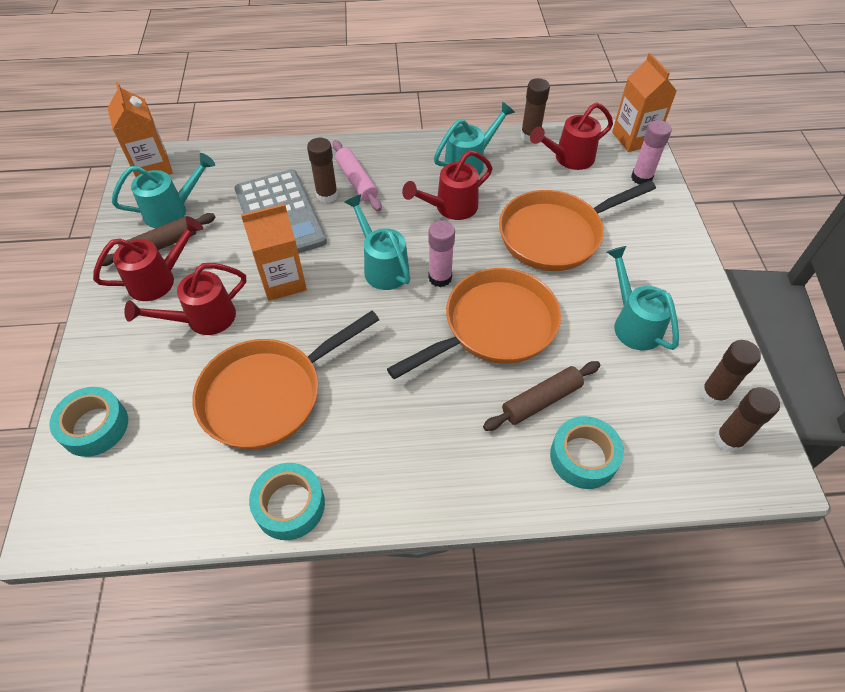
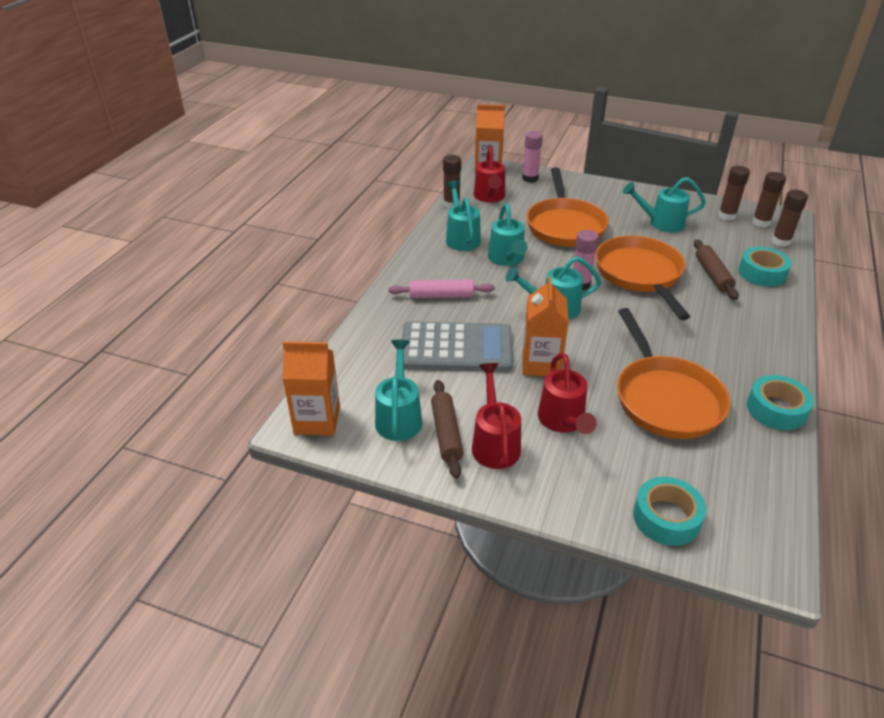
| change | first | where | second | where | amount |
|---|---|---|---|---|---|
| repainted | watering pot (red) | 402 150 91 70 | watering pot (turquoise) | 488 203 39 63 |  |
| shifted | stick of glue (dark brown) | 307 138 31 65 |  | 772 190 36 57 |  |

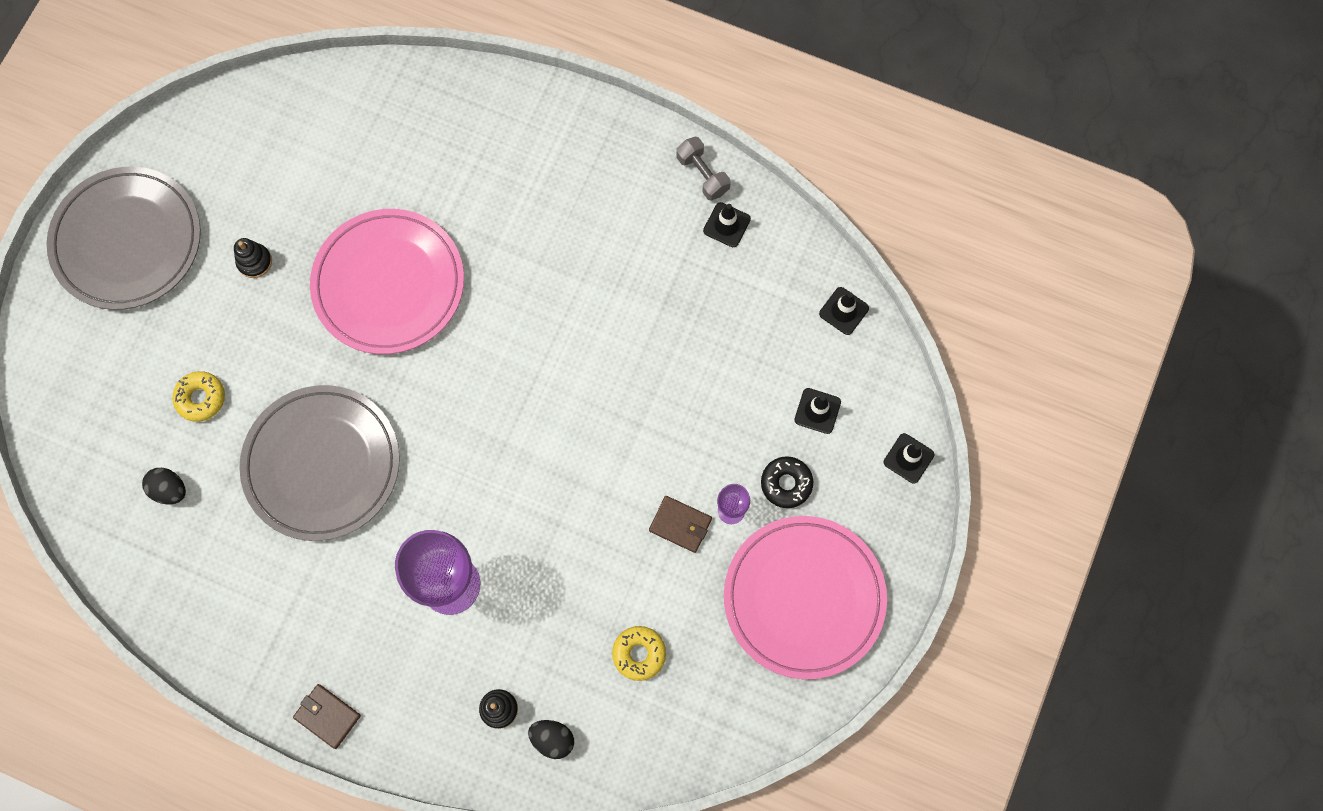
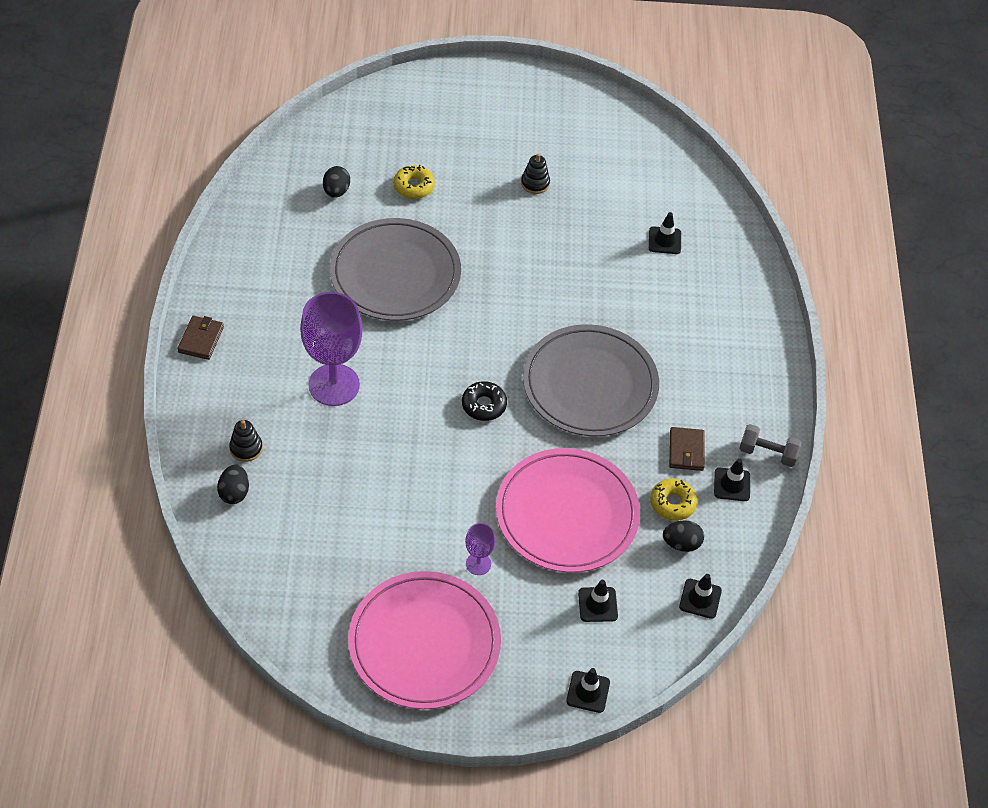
| change | first | where | second | where | amount |
|---|---|---|---|---|---|
| shifted | glazed donut (black) | 761 456 52 52 |  | 462 381 45 40 |  |
| shifted | flat dish (pink) | 310 209 154 145 |  | 496 448 144 125 |  |
| shifted | flat dish (grey) | 47 167 154 143 |  | 523 324 136 113 |  |
| new |  |  | traffic cone (black) | 649 212 32 42 |  |
| shifted | glazed donut (bright yellow) | 612 626 54 55 |  | 650 479 47 42 |  |
| new |  |  | egg shape (black) | 663 520 41 32 |  |
| shifted | card wallet (dark brown) | 649 496 63 57 |  | 669 427 36 44 |  |
| rotated | dumbbell (grey) | 676 137 55 64 |  | 739 424 63 43 | 75 degrees clockwise |

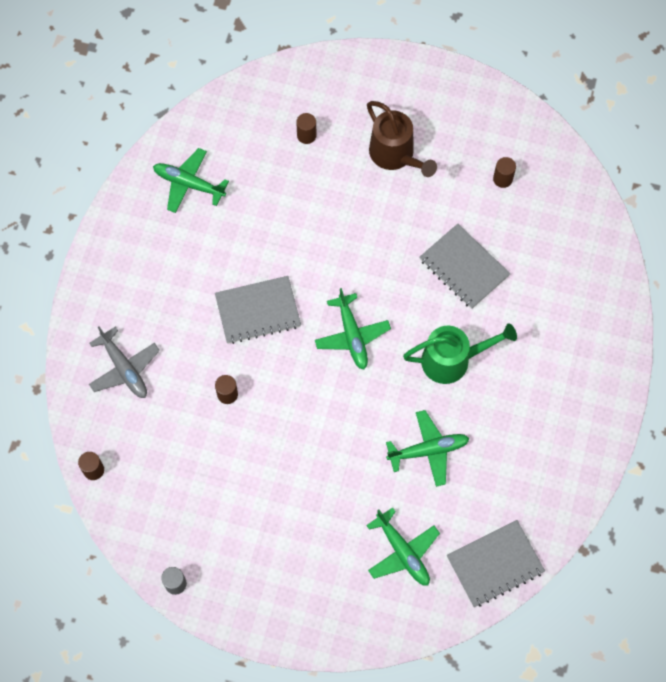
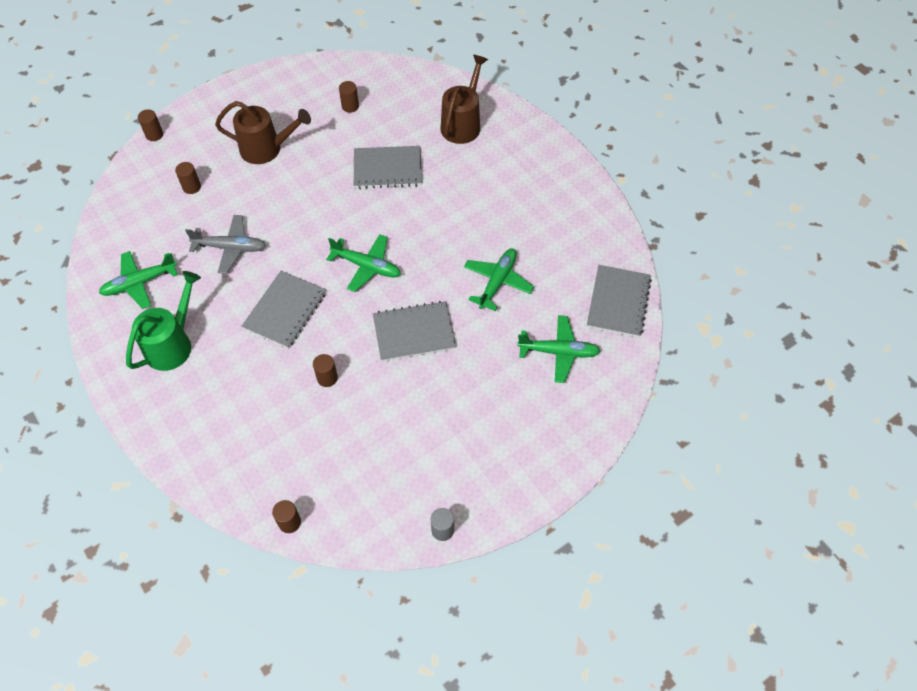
| change | first | where | second | where | amount |
|---|---|---|---|---|---|
| shifted | watering pot (leaf-green) | 403 323 114 61 |  | 126 271 75 100 |  |
| new |  |  | solid cylinder (dark brown) | 138 110 25 31 |  |
| shifted | aeroplane (grey) | 89 326 71 72 |  | 185 215 81 59 |  |
| new |  |  | notepad (grey) | 373 301 83 60 |  |
| new |  |  | watering pot (dark brown) | 440 55 48 89 |  |

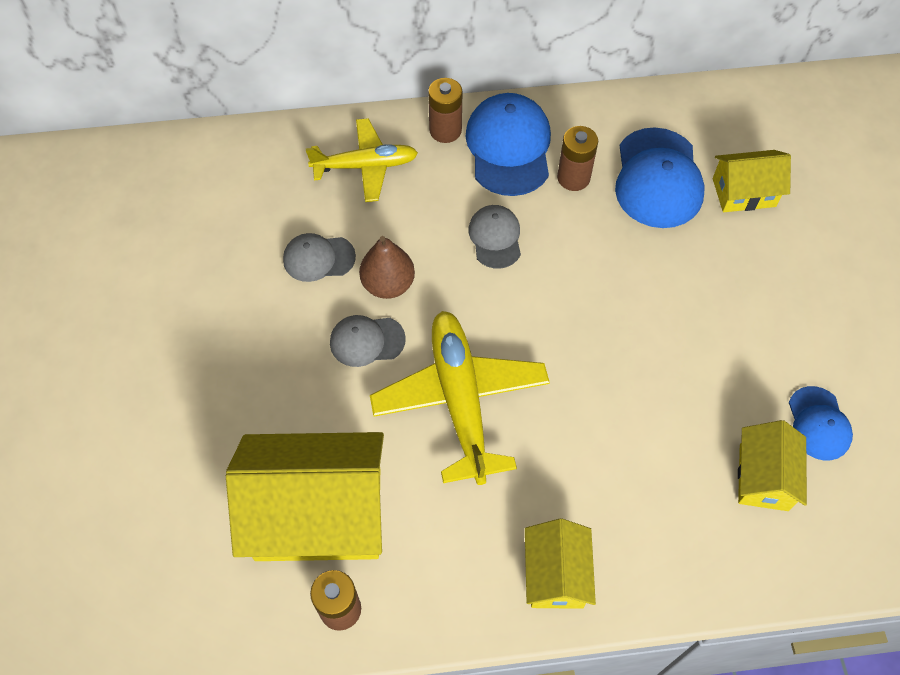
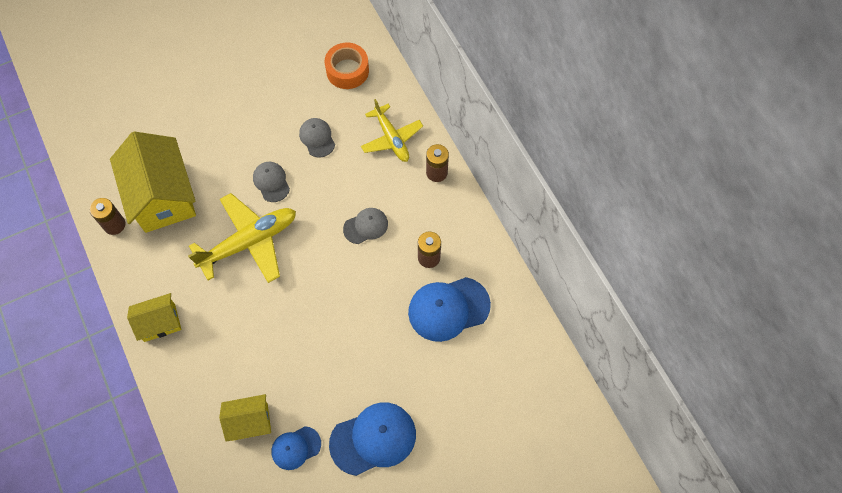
| change | first | where | second | where | amount |
|---|---|---|---|---|---|
| new |  |  | sticky tape (orange-coloured) | 325 43 44 46 |  |
| shifted | baseball cap (blue) | 466 93 85 103 |  | 329 402 87 74 |  |
| gone | pear (dark brown) | 359 236 56 63 |  |  |  |
| gone | house (bright yellow) | 713 150 78 62 |  |  |  |

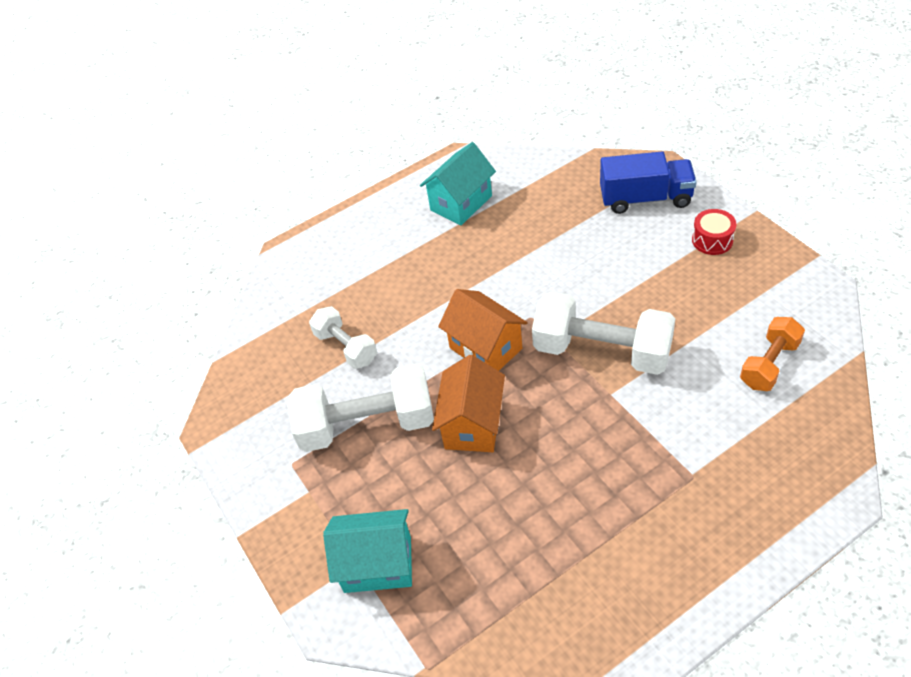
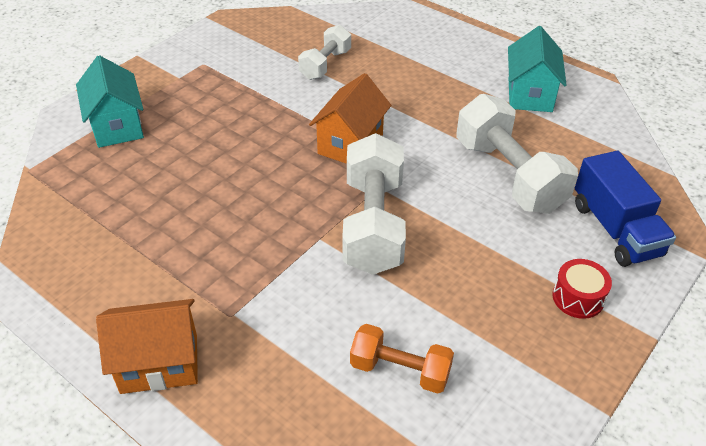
| change | first | where | second | where | amount |
|---|---|---|---|---|---|
| shifted | house (orange-coloured) | 432 355 73 97 |  | 96 299 102 95 |  |
| shifted | dumbbell (snow-white) | 287 364 147 88 |  | 456 94 122 120 |  |
| rotated | house (turquoise) | 420 142 76 83 |  | 508 26 58 86 | 75 degrees clockwise |

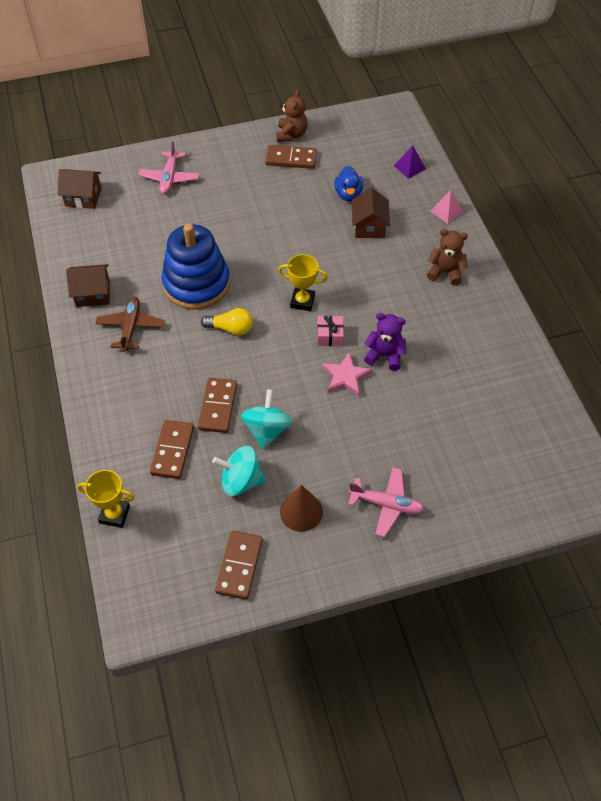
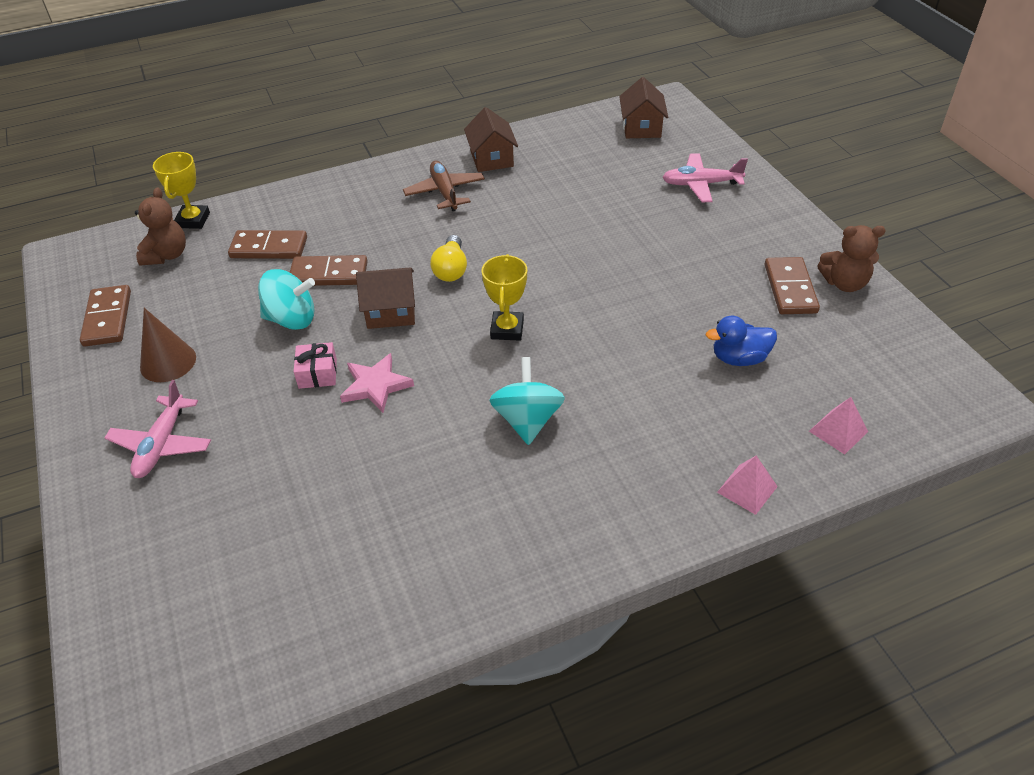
| change | first | where | second | where | amount |
|---|---|---|---|---|---|
| rotated | domino (dark brown) | 215 531 48 69 |  | 80 285 51 62 | 75 degrees clockwise |
| shifted | teddy bear (dark brown) | 427 229 41 57 |  | 135 187 51 79 |  |
| shifted | present (pink) | 317 316 27 30 |  | 294 342 43 47 |  |
| shifted | house (dark brown) | 352 188 38 50 |  | 356 267 59 62 |  |
| rotated | aeroplane (dark brown) | 96 296 69 56 |  | 403 161 82 50 | 105 degrees counterclockwise |
| shifted | whirligig (turquoise) | 212 446 54 50 |  | 489 357 76 88 |  |
| repainted | pyramid shape (purple) | 394 146 32 33 | pyramid shape (pink) | 809 397 59 57 |  |
| gone | stacking rings (blue) | 162 224 68 86 |  |  |  |
| gone | teddy bear (purple) | 364 313 43 58 |  |  |  |

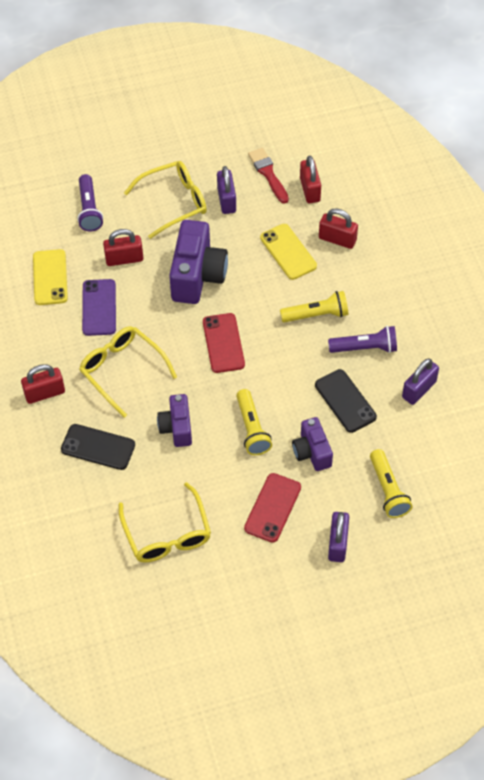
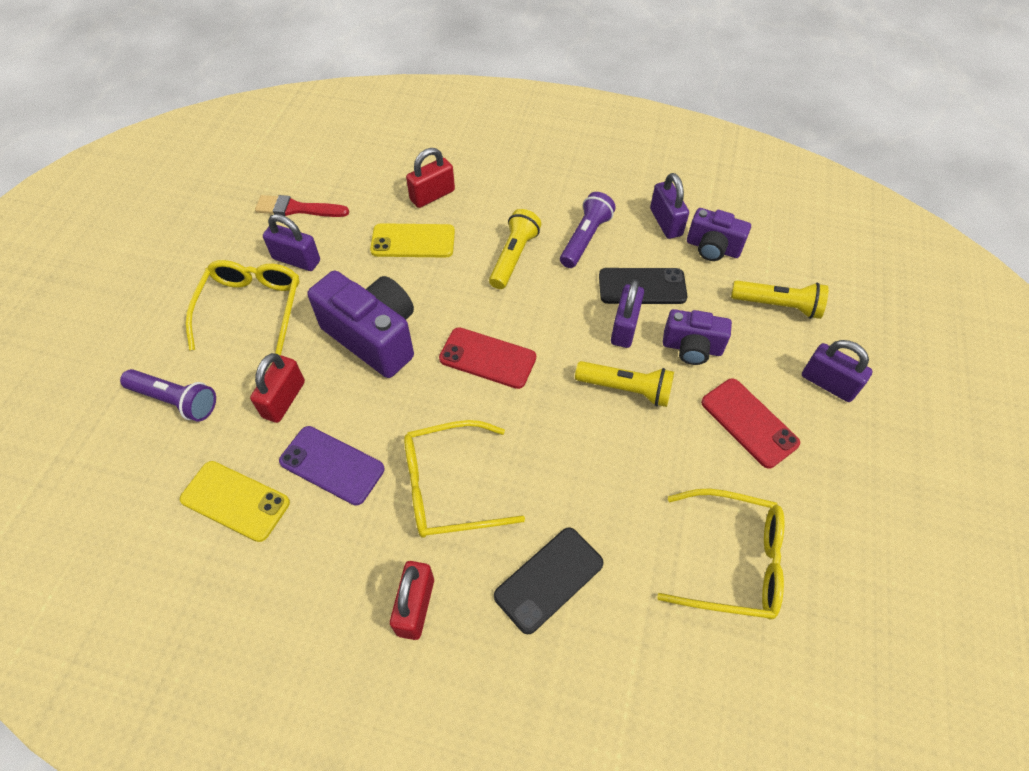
| change | first | where | second | where | amount |
|---|---|---|---|---|---|
| new |  |  | padlock (purple) | 611 279 33 69 |  |
| shifted | camera (purple) | 157 394 35 53 |  | 687 208 64 53 |  |
| gone | padlock (red) | 300 156 21 47 |  |  |  |

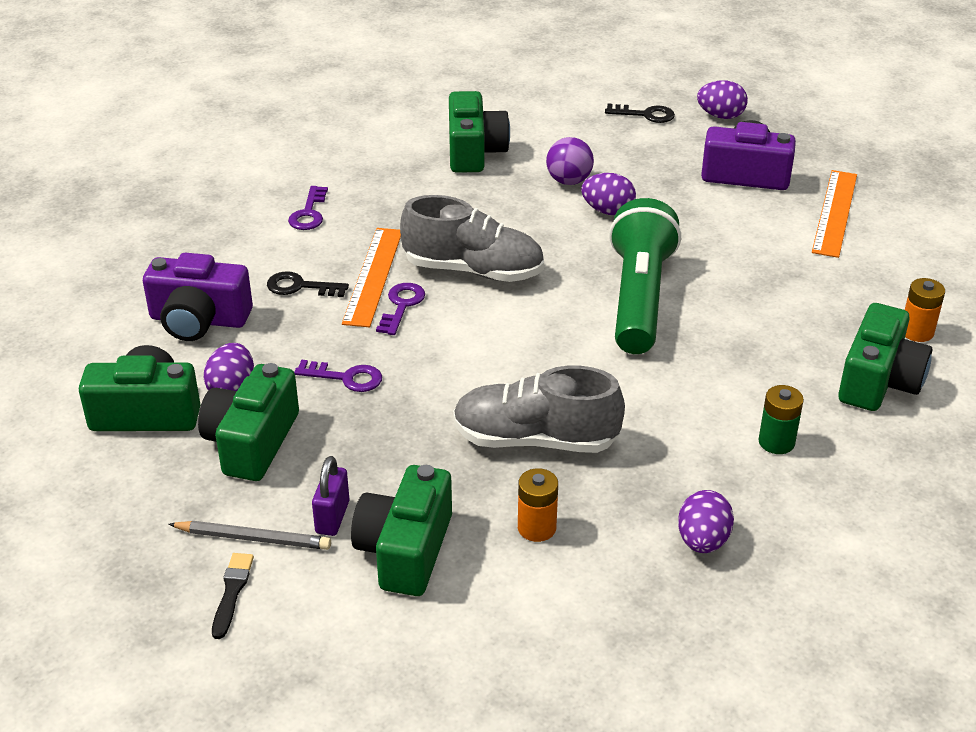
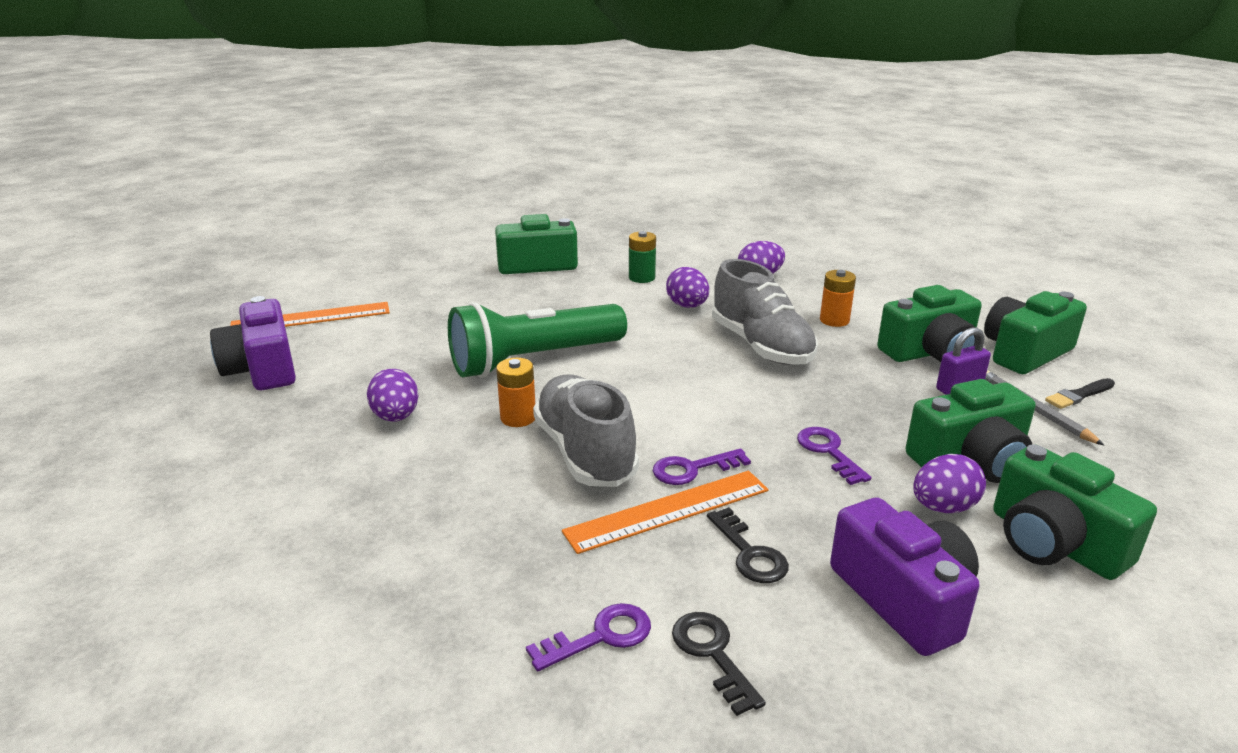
| change | first | where | second | where | amount |
|---|---|---|---|---|---|
| shifted | power cell (orange-coloured) | 905 278 40 64 |  | 496 358 39 69 |  |
| shifted | egg shape (purple) | 697 80 51 39 |  | 666 267 43 41 |  |
| shifted | door key (black) | 605 103 70 20 |  | 672 612 94 104 |  |
| shifted | camera (leaf-green) | 449 91 61 82 |  | 984 291 103 83 |  |
| gone | sphere (purple) | 546 137 48 48 |  |  |  |

